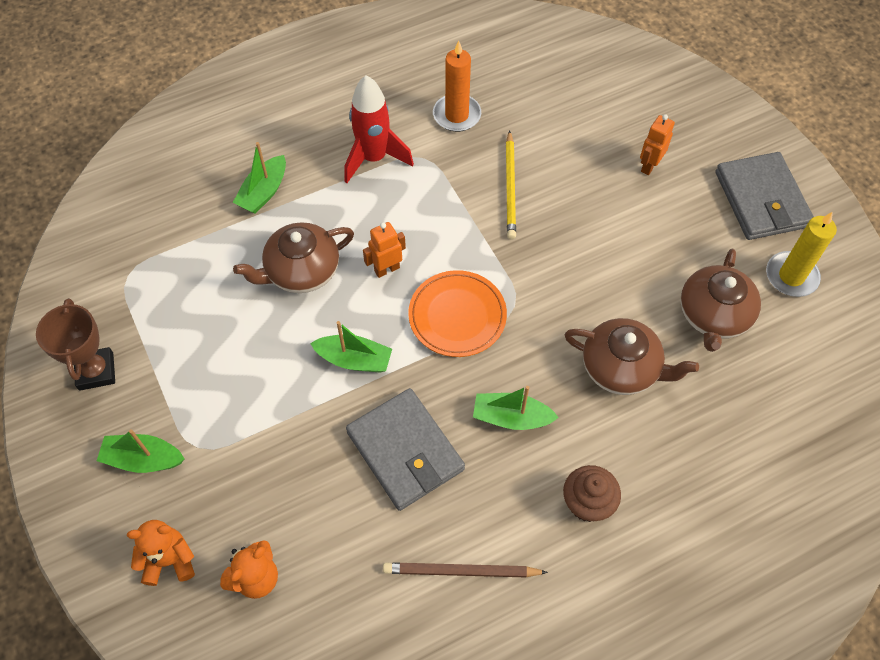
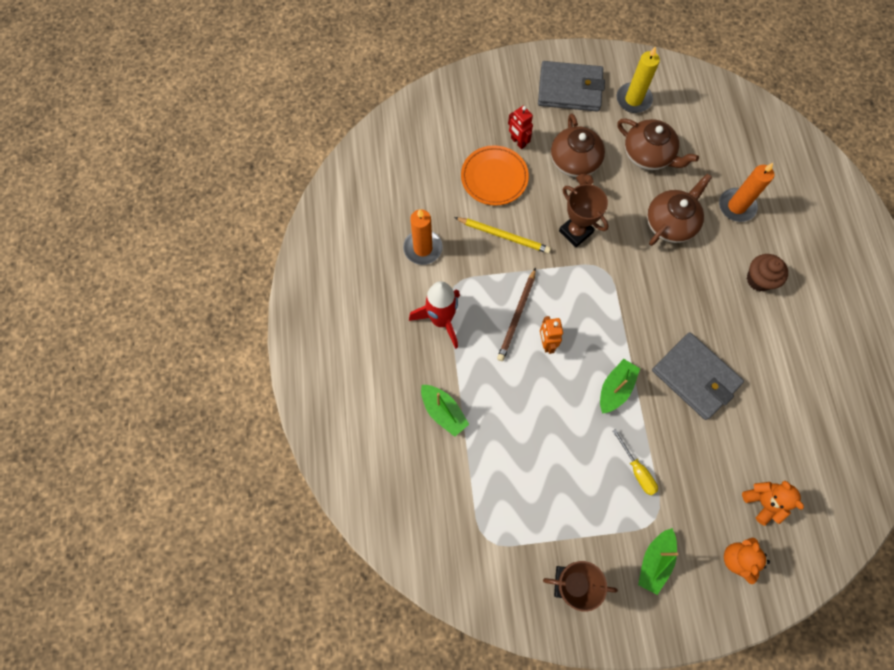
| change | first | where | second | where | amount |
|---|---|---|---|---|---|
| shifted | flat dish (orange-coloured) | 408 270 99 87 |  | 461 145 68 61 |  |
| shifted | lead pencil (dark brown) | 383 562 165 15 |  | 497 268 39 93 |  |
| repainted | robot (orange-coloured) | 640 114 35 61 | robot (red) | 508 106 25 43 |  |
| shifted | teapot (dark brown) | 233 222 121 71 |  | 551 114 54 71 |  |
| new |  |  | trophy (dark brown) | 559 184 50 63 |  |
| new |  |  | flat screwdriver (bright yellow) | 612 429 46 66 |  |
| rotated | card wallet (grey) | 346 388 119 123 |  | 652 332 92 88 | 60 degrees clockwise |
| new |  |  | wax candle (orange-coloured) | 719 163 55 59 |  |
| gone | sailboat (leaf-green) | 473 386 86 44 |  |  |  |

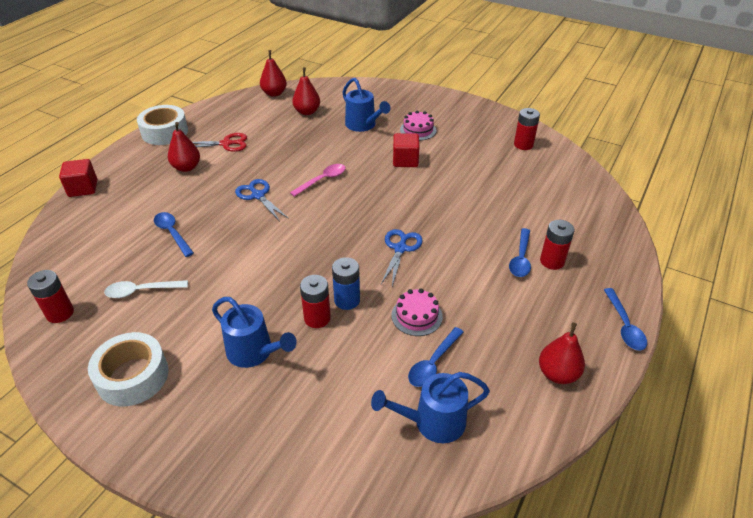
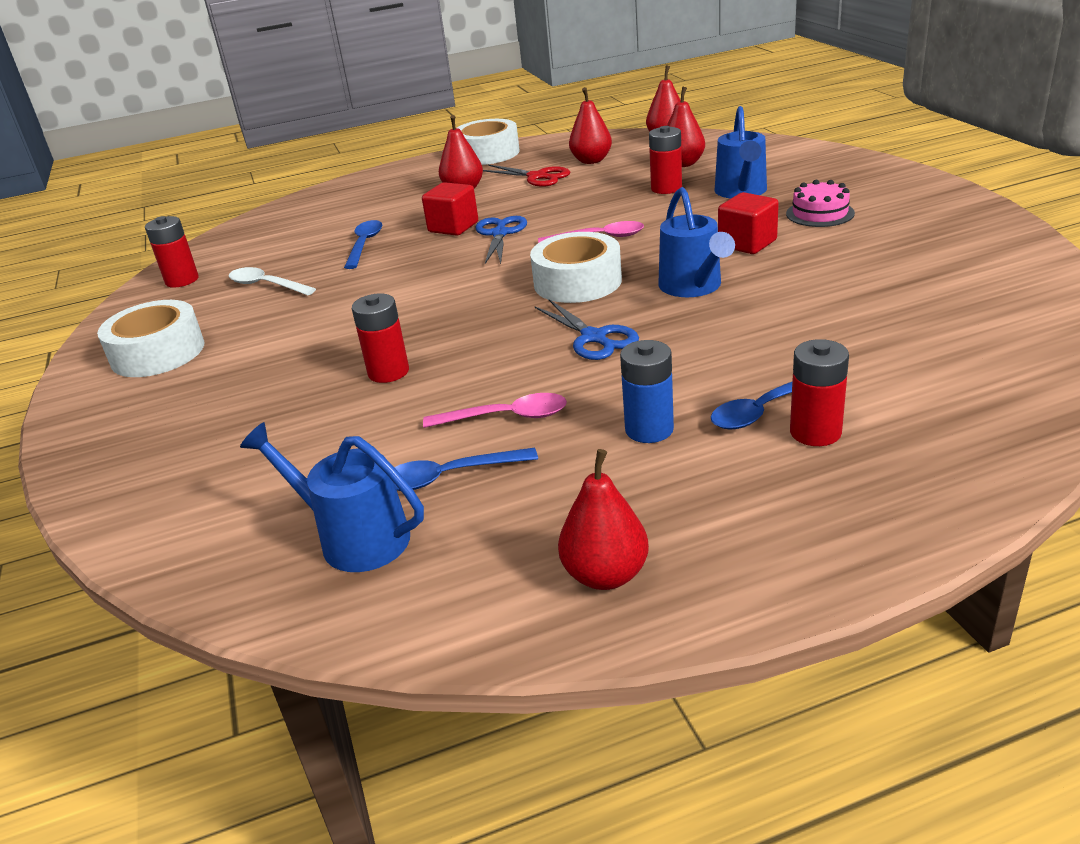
| change | first | where | second | where | amount |
|---|---|---|---|---|---|
| shifted | cube (red) | 59 159 38 38 |  | 422 182 56 54 |  |
| swapped | gateau (pink) | 392 289 51 47 | teaspoon (pink) | 423 393 144 35 |  |
| new |  |  | sticky tape (snow-white) | 530 232 92 71 |  |
| rotated | pair of scissors (blue) | 381 229 42 57 |  | 534 299 105 61 | 90 degrees clockwise |
| new |  |  | pear (red) | 569 87 43 77 |  |
| shifted | power cell (blue) | 332 257 28 53 |  | 620 340 54 103 |  |
| shifted | power cell (red) | 514 108 26 42 |  | 649 126 33 68 |  |
| shifted | watering pot (blue) | 212 297 85 71 |  | 658 187 77 110 |  |
| gone | teaspoon (blue) | 604 288 43 63 |  |  |  |

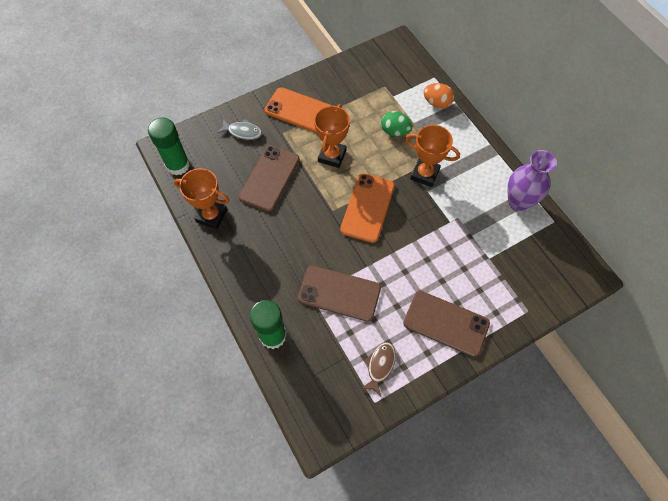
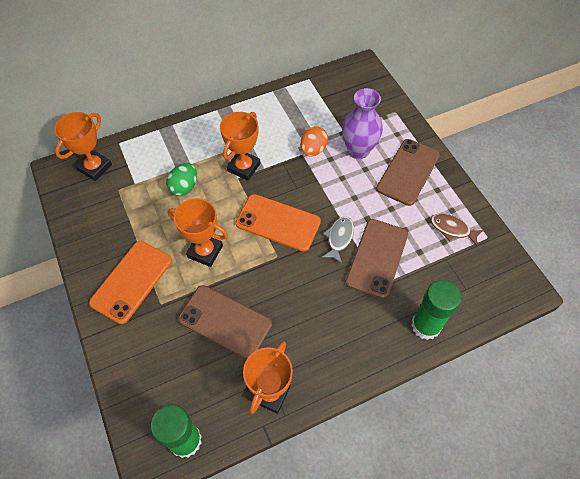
| change | first | where | second | where | amount |
|---|---|---|---|---|---|
| new |  |  | trophy (orange-coloured) | 54 112 58 69 |  |
| shifted | egg shape (orange-coloured) | 424 83 30 26 |  | 300 126 28 30 |  |
| shifted | fish figure (grey) | 217 119 45 21 |  | 322 217 32 47 |  |
| shifted | flower vase (purple) | 508 150 49 61 |  | 342 88 41 71 |  |

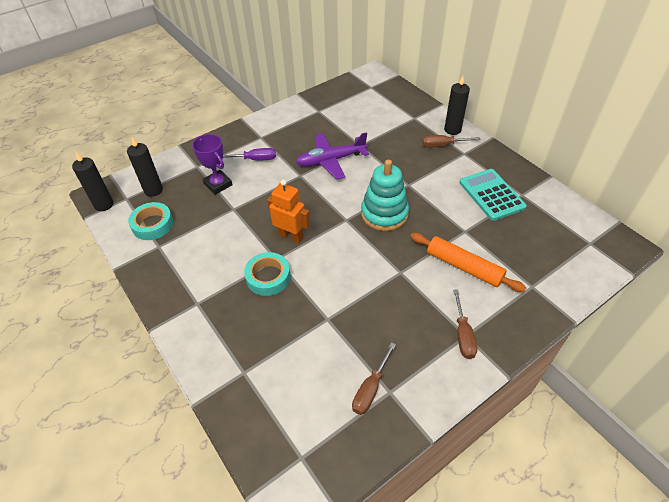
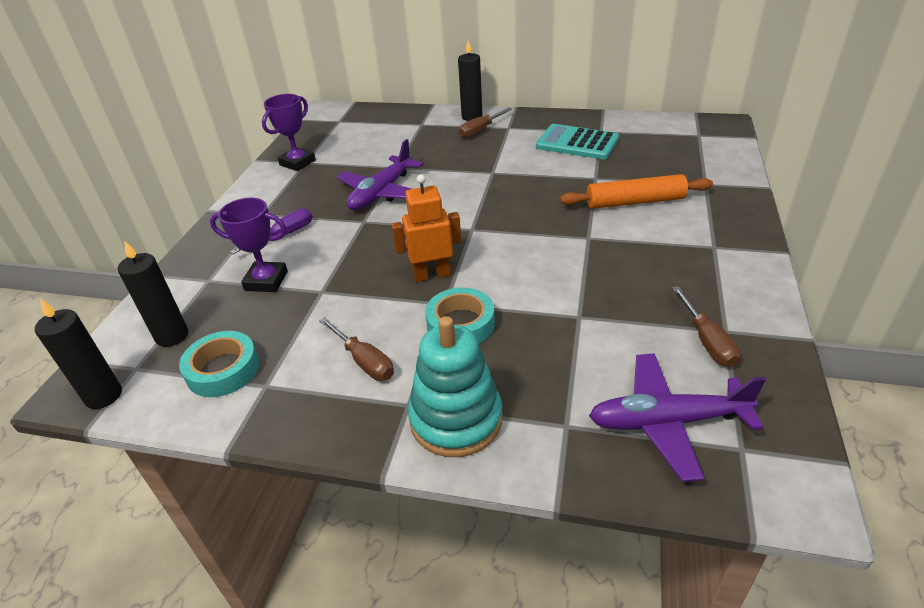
| change | first | where | second | where | amount |
|---|---|---|---|---|---|
| new |  |  | trophy (purple) | 262 94 54 77 |  |
| shifted | flat screwdriver (dark brown) | 453 290 24 69 |  | 319 317 75 64 |  |
| shifted | stacking rings (turquoise) | 361 160 48 71 |  | 408 316 94 141 |  |
| new |  |  | aeroplane (purple) | 589 353 177 129 |  |

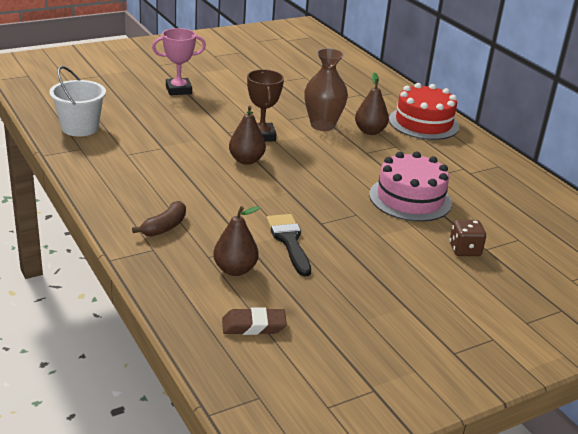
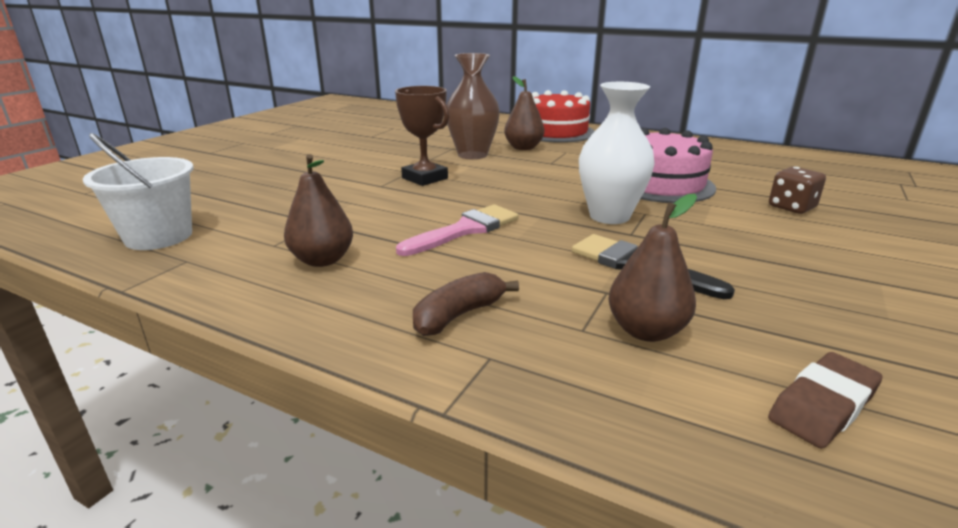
| change | first | where | second | where | amount |
|---|---|---|---|---|---|
| shifted | pear (dark brown) | 229 106 37 59 |  | 284 154 69 113 |  |
| new |  |  | paint brush (pink) | 396 205 123 51 |  |
| rotated | toy banana (dark brown) | 132 201 54 36 |  | 413 272 106 64 | 135 degrees counterclockwise |
| new |  |  | flower vase (snow-white) | 579 82 76 142 |  |
| gone | trophy (pink) | 152 28 54 67 |  |  |  |

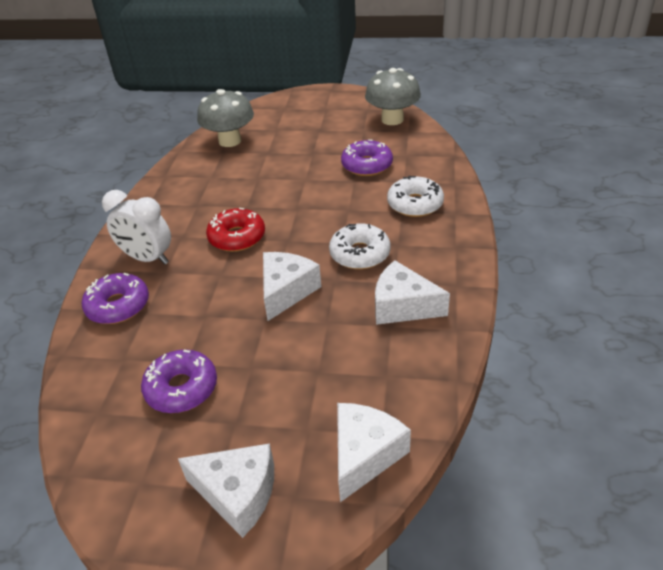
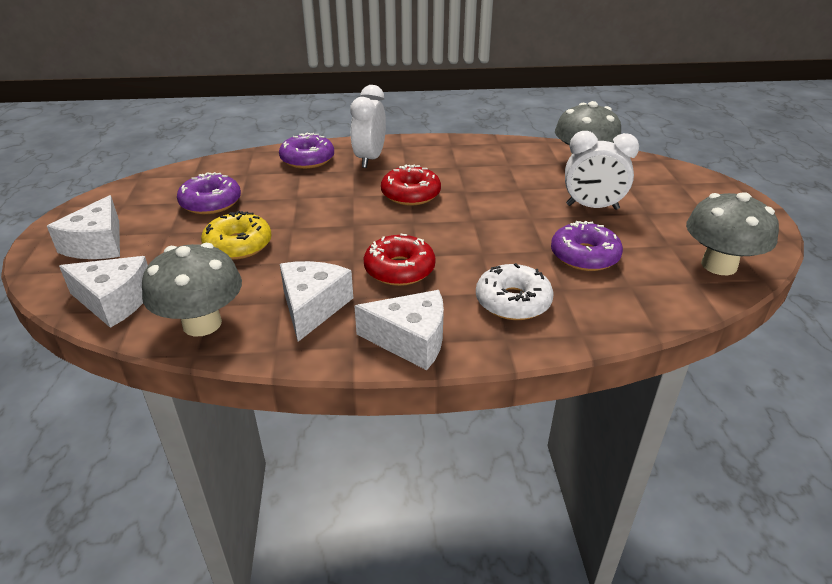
| change | first | where | second | where | amount |
|---|---|---|---|---|---|
| new |  |  | mushroom (grey) | 142 243 100 93 |  |
| new |  |  | glazed donut (bright yellow) | 201 211 71 49 |  |
| shifted | cheese wedge (snow-white) | 263 252 58 69 |  | 355 290 89 80 |  |
| repainted | glazed donut (snow-white) | 329 223 62 46 | glazed donut (red) | 363 234 73 52 |  |
| new |  |  | bedside clock (snow-white) | 565 131 74 79 |  |

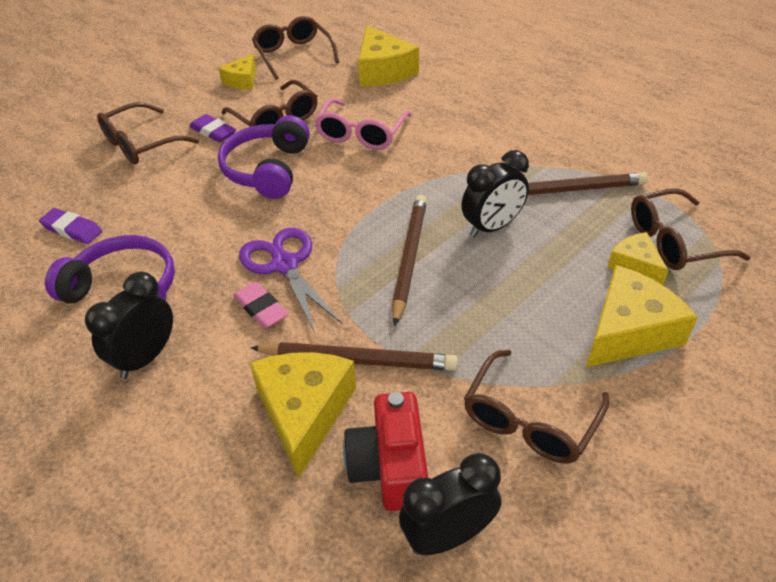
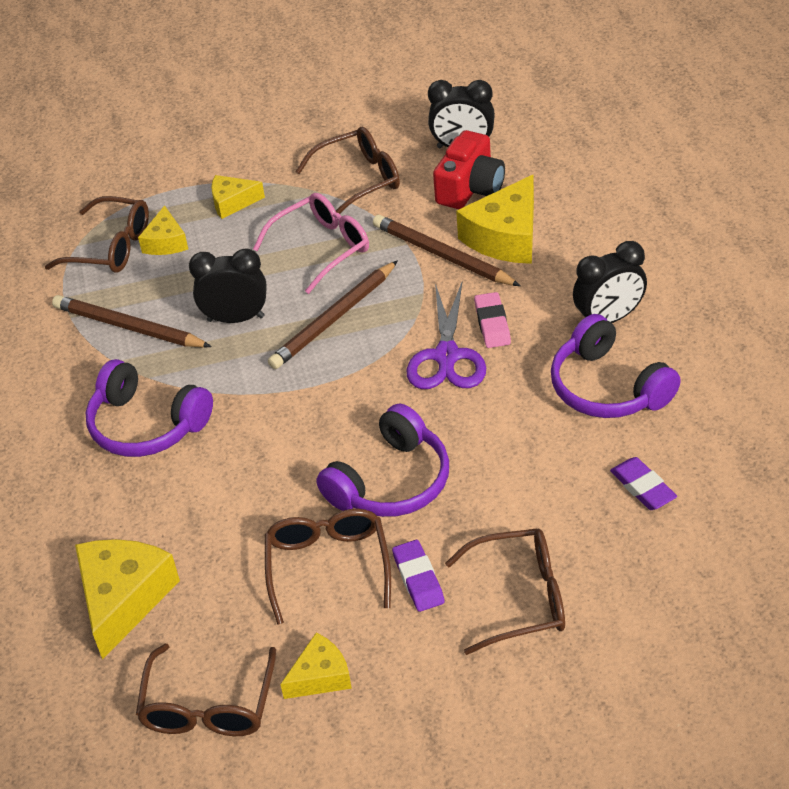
| change | first | where | second | where | amount |
|---|---|---|---|---|---|
| new |  |  | headset (purple) | 86 359 127 98 |  |
| scaled | cheese wedge (bright yellow) | 586 265 112 102 |  | 211 175 54 44 | x0.57 |
| shifted | eyeglasses (pink) | 314 98 97 52 |  | 253 193 116 101 |  |

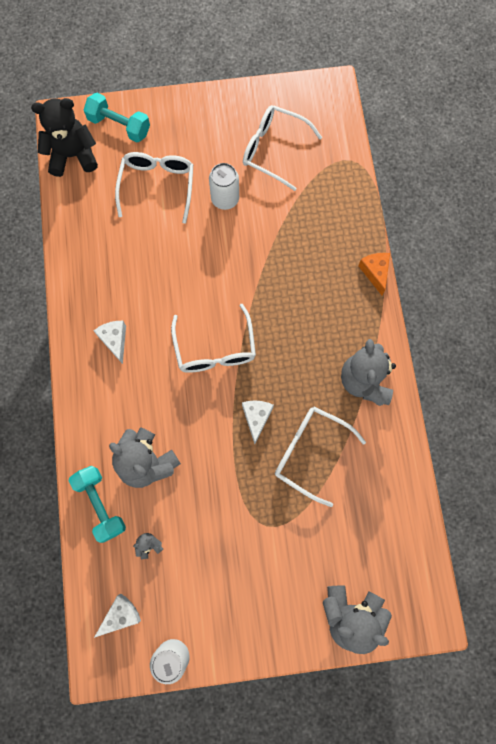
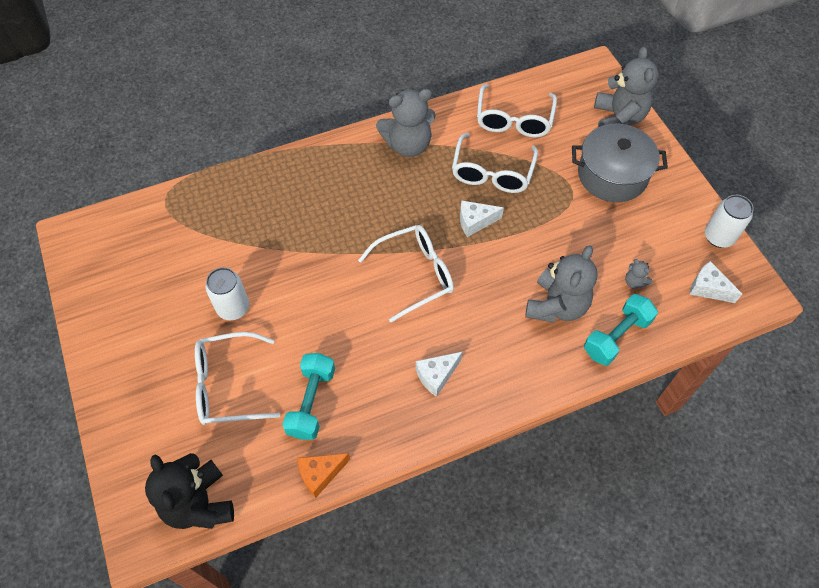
| change | first | where | second | where | amount |
|---|---|---|---|---|---|
| shifted | dumbbell (turquoise) | 84 93 66 49 |  | 282 353 53 87 |  |
| shifted | cheese wedge (orange-coloured) | 358 253 32 42 |  | 297 453 53 45 |  |
| shifted | eyeglasses (snow-white) | 243 105 79 86 |  | 477 84 80 53 |  |
| new |  |  | stockpot (grey) | 572 124 96 78 |  |

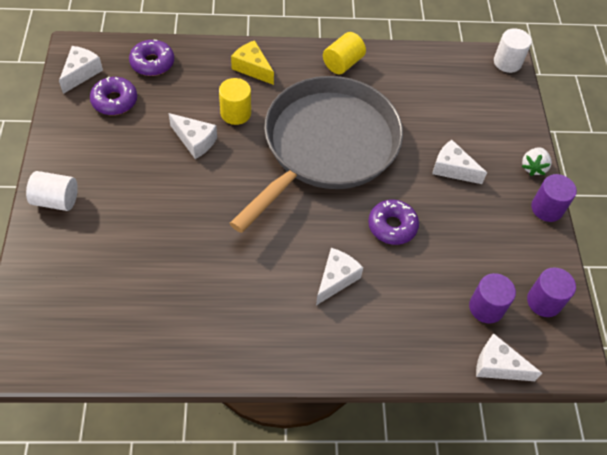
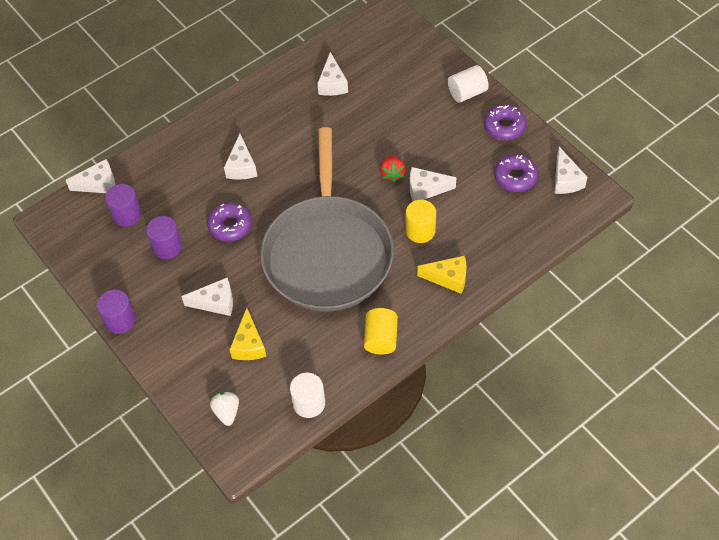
| change | first | where | second | where | amount |
|---|---|---|---|---|---|
| shifted | solid cylinder (purple) | 527 267 49 50 |  | 146 216 36 43 |  |
| shifted | strawberry (snow-white) | 522 147 30 29 |  | 210 391 29 35 |  |
| new |  |  | cheese wedge (bright yellow) | 229 308 37 52 |  |
| shifted | solid cylinder (snow-white) | 494 28 38 45 |  | 290 373 35 45 |  |
| new |  |  | cheese wedge (snow-white) | 317 52 31 44 |  |
| new |  |  | strawberry (red) | 380 155 26 27 |  |
| shifted | glazed donut (purple) | 129 40 45 36 |  | 484 105 43 36 |  |

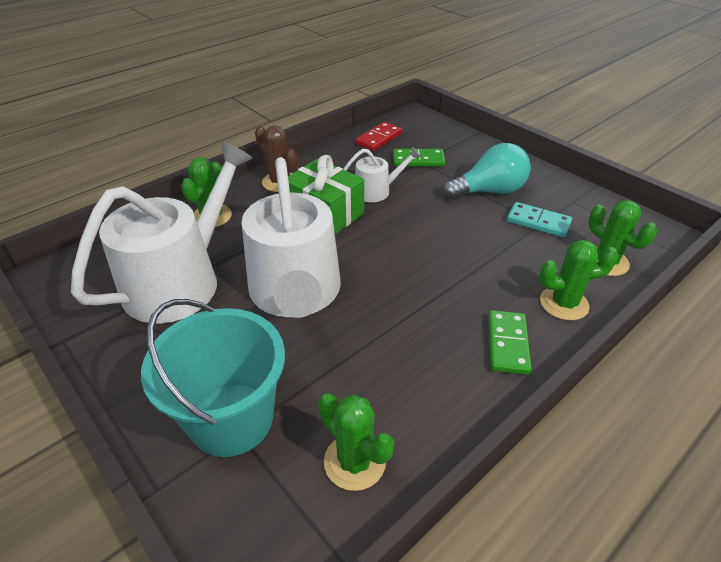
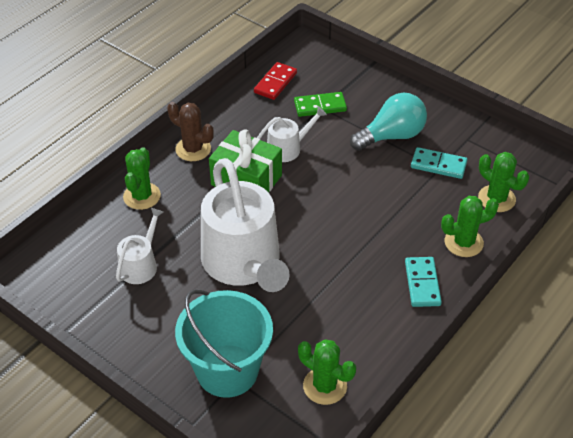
| change | first | where | second | where | amount |
|---|---|---|---|---|---|
| scaled | watering pot (snow-white) | 71 141 182 183 |  | 116 208 47 76 | x0.47 |
| repainted | domino (leaf-green) | 488 310 44 65 | domino (turquoise) | 405 257 37 50 |  |

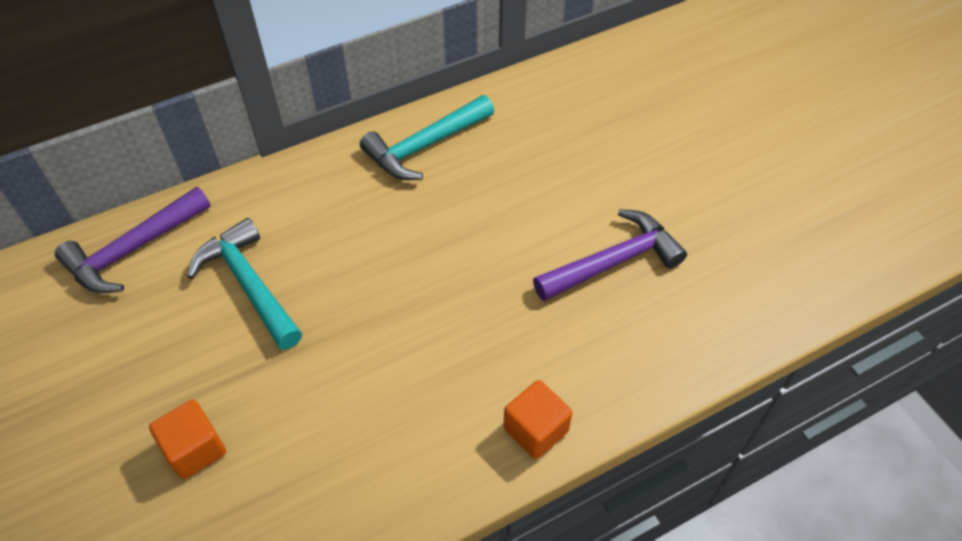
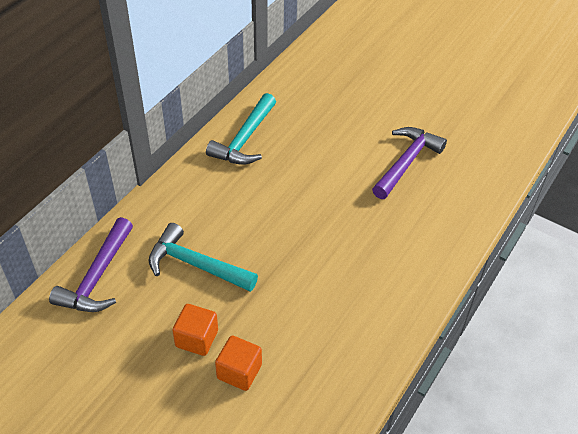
| change | first | where | second | where | amount |
|---|---|---|---|---|---|
| shifted | cube (orange-coloured) | 503 380 69 79 |  | 172 304 46 52 |  |

